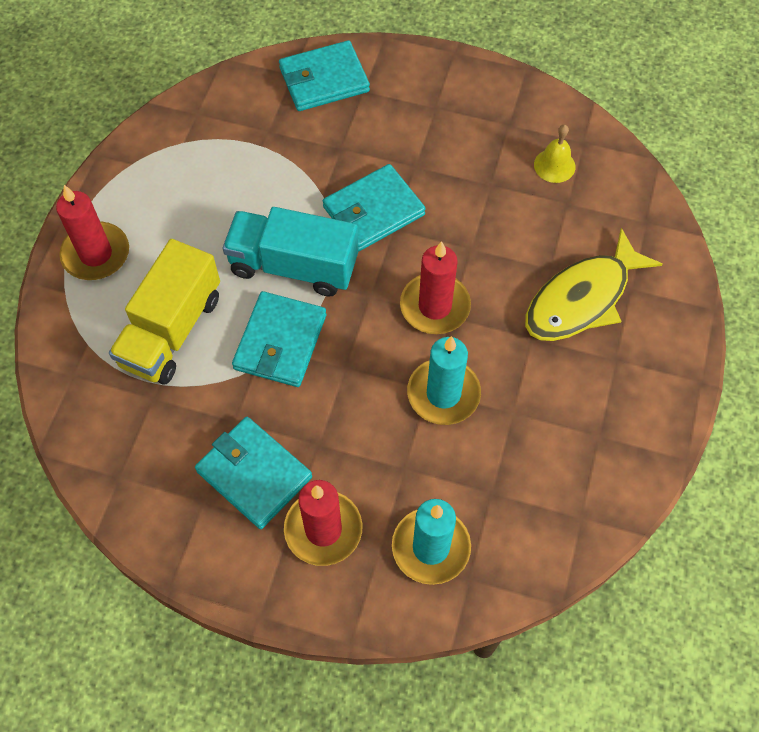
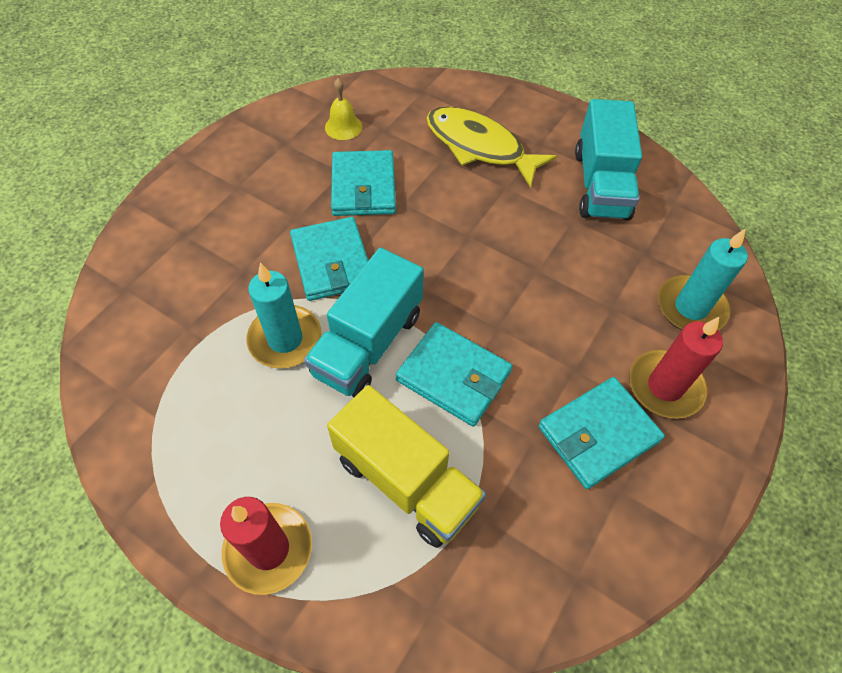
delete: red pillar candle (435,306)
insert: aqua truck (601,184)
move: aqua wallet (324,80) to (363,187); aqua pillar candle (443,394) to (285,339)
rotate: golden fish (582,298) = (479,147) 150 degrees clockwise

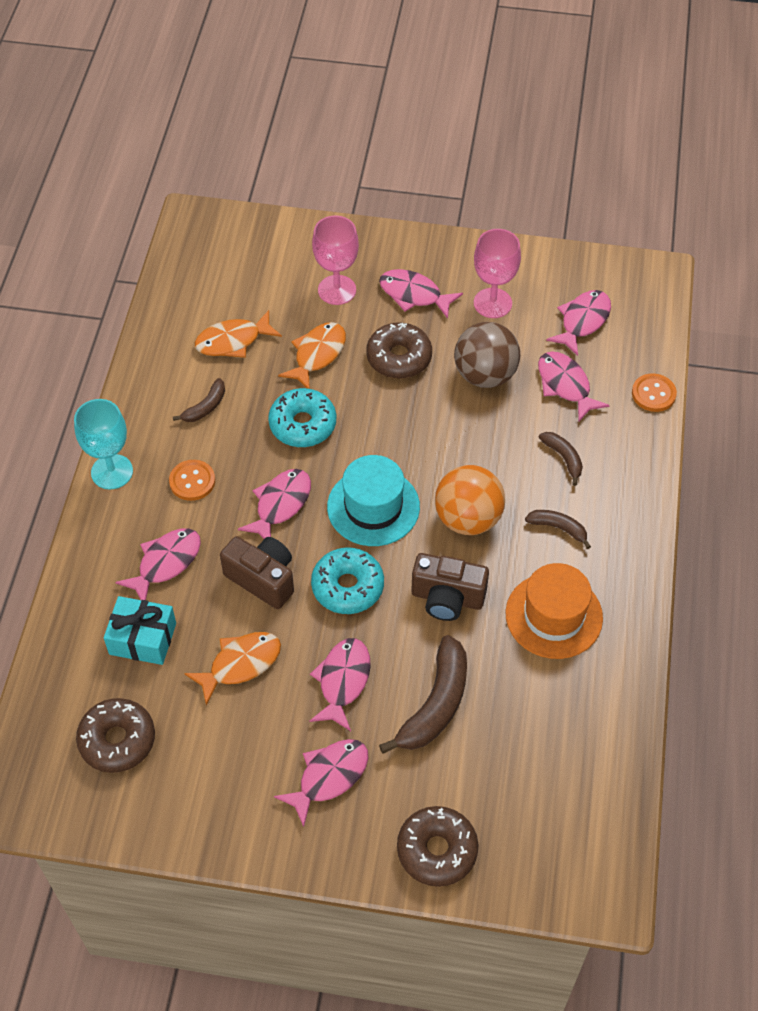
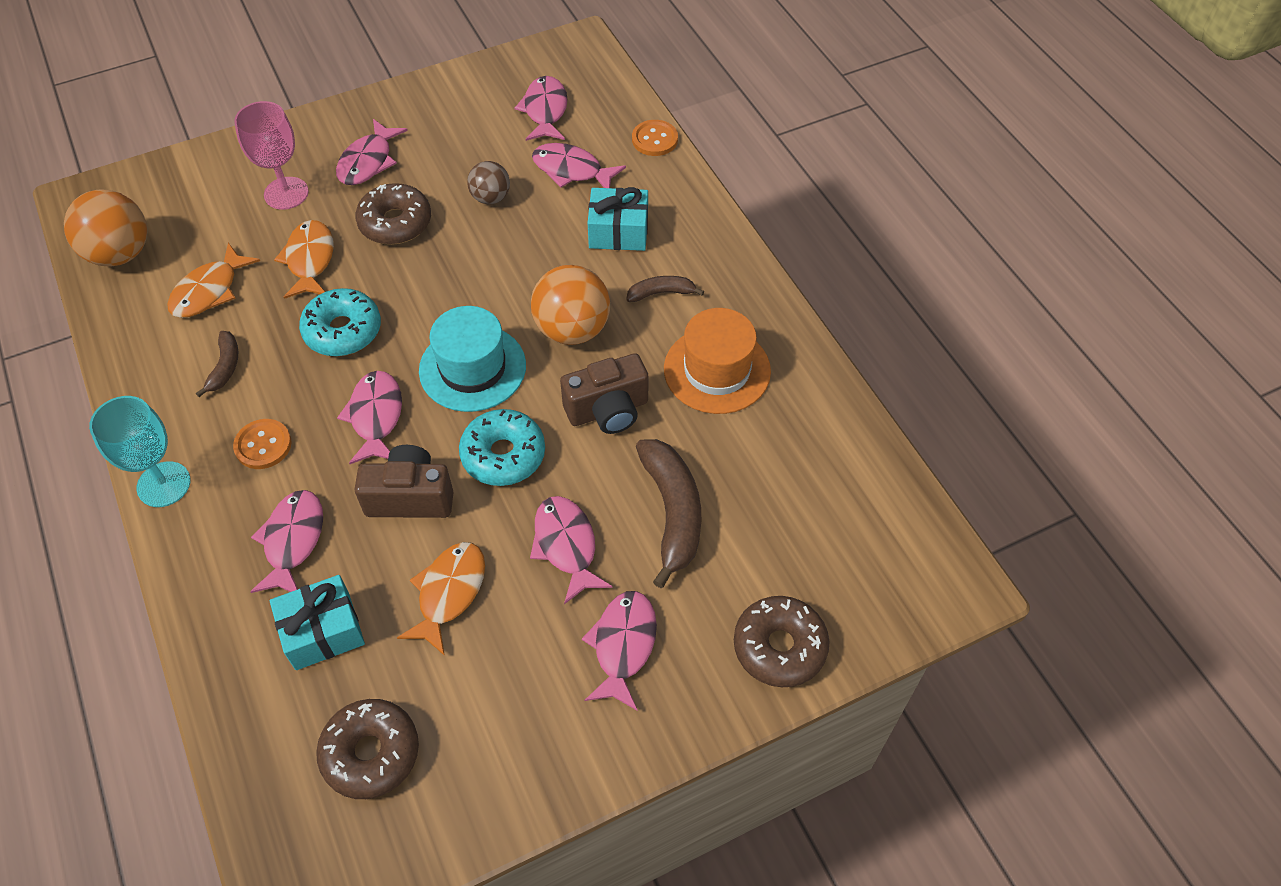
delete: rose-pink goblet (492,303)
insert: orange play ball (120,254)
replace: russet banana fruit (563,458) to aqua wrapped gift (618,232)
rotate: rose-pink fish (414,294) = (368,161) 60 degrees counterclockwise
resize: russet play ball (485,375) = (491,198) x0.59

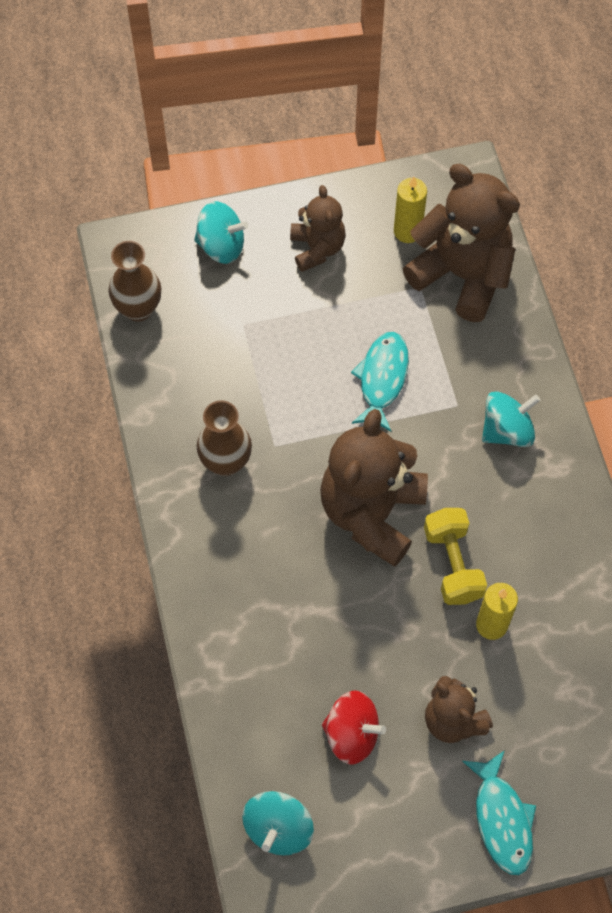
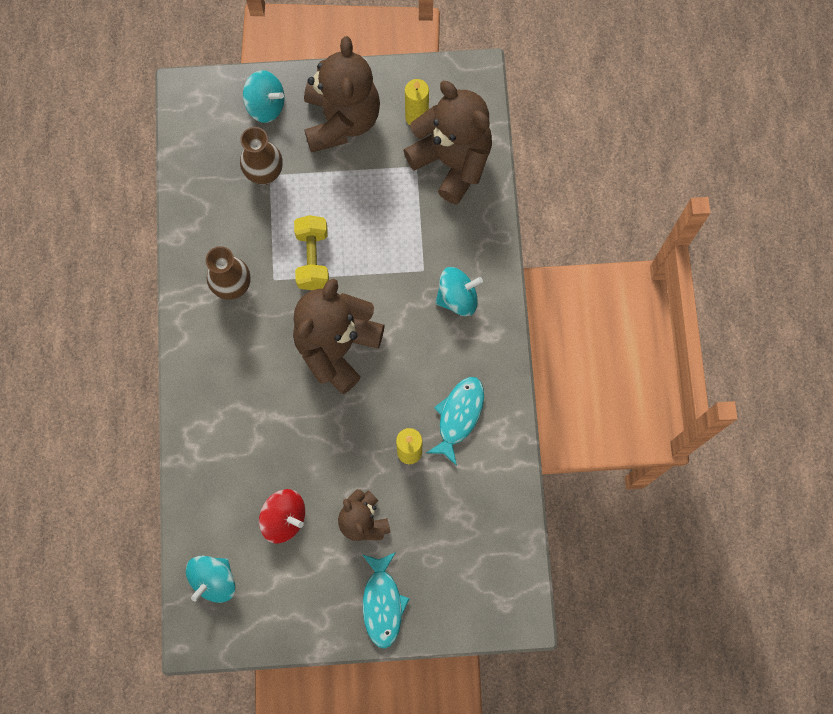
move: russet tall vase (138,309) to (265,174); aqua fish (382,379) to (459,416); golden free weight (453,564) to (313,259)
resize: russet teddy (317,248) = (341,120) x1.76

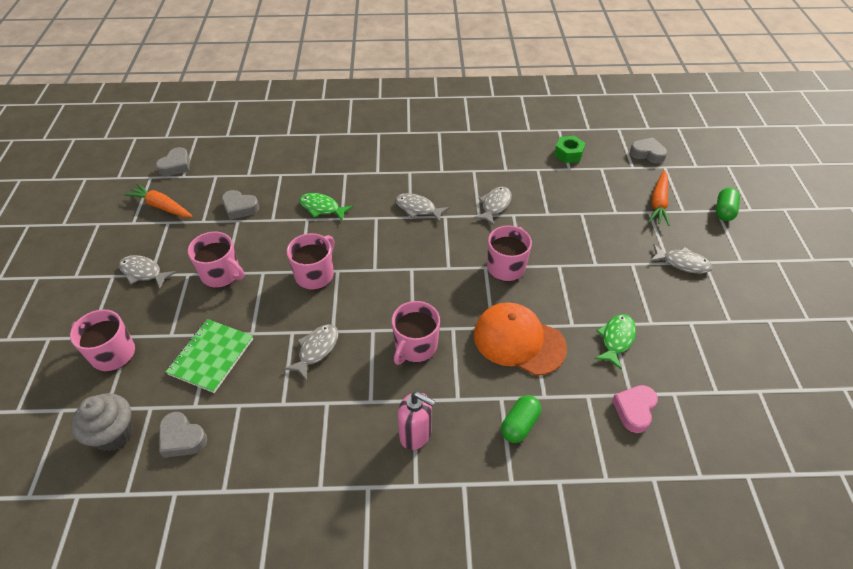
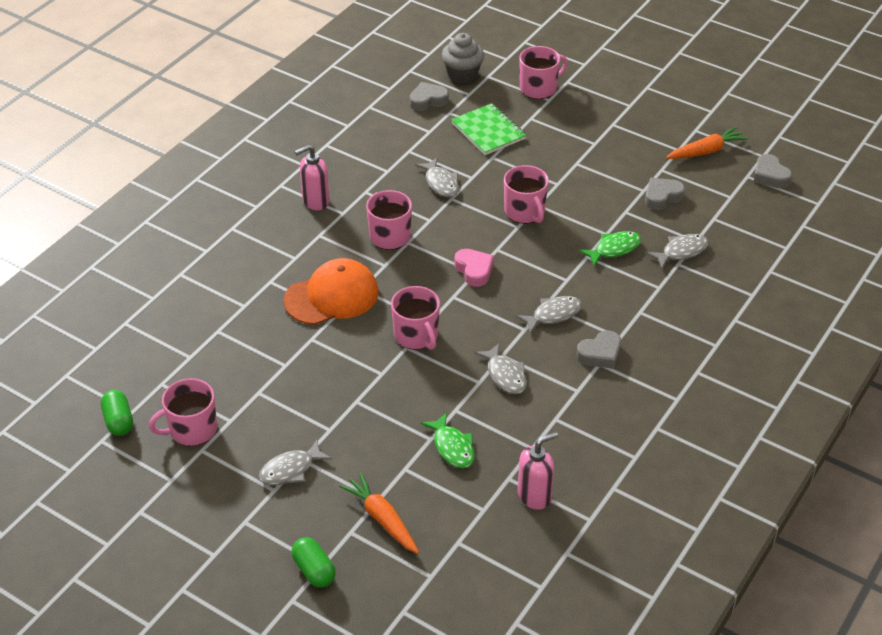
move: gray love heart (647,154) to (600,354); rose-pink coffee mug (221,274) to (192,429); gray fish (143,272) to (681,251); emerald fish (616,339) to (452,447); rose-pink love heart (634,410) to (474,270); emerald capsule (519,424) to (118,421)
replace: emerald hexagon nut (568,154) to rose-pink soap dispenser (534,495)

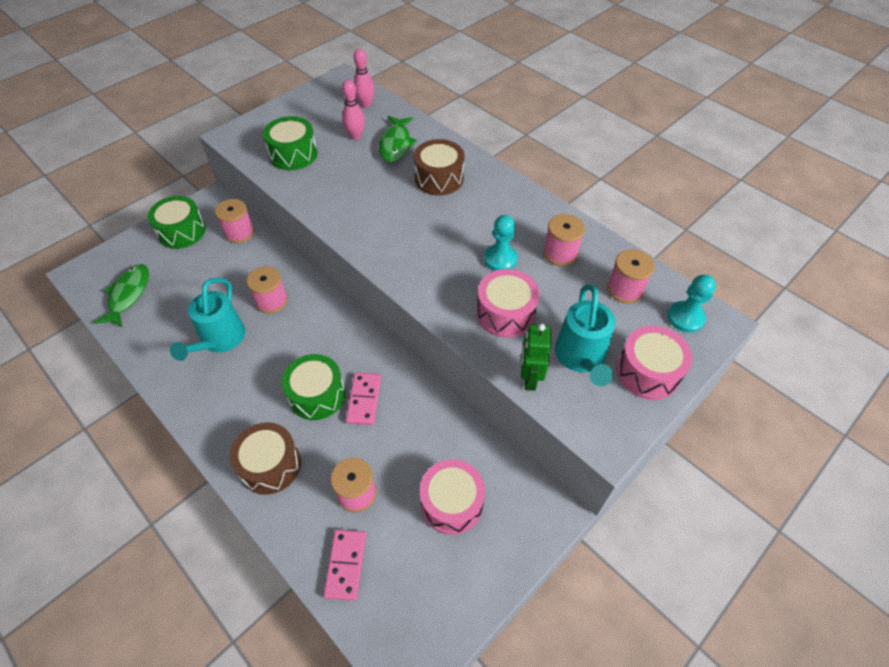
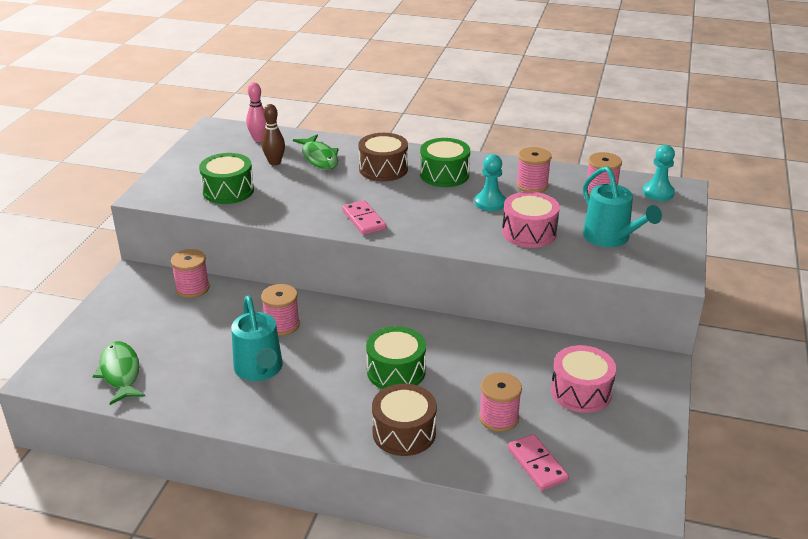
delete: emerald robot figure (529,378); rose-pink toy drum (647,372)
move: emerald toy drum (182,231) to (444,174); rose-pink domino tile (364,400) to (364,220)
recolor: rose-pink skittle (355,136) to russet skittle (274,162)

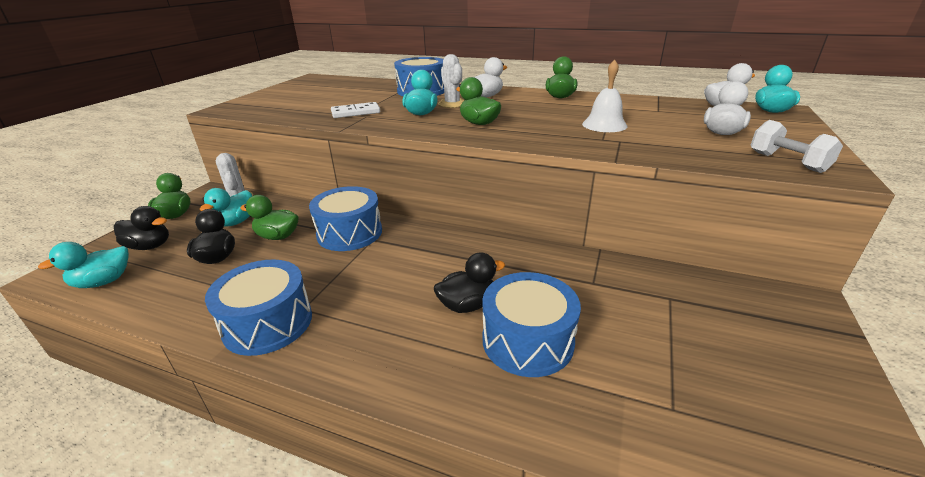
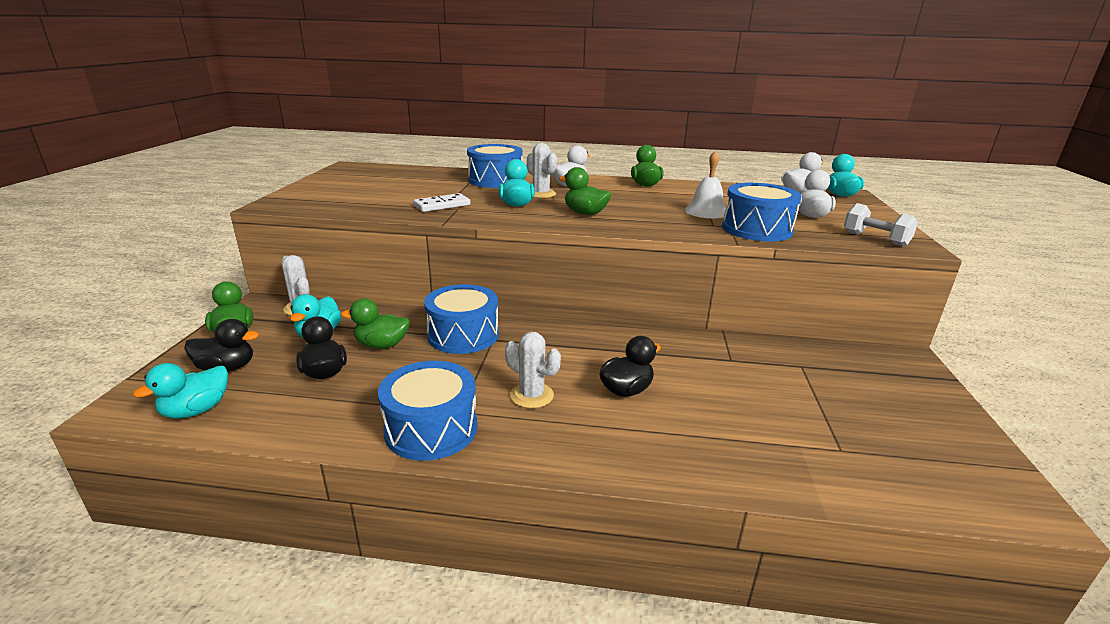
insert: snow-white cactus (531,395)
move: cobalt toy drum (527,340) to (756,229)

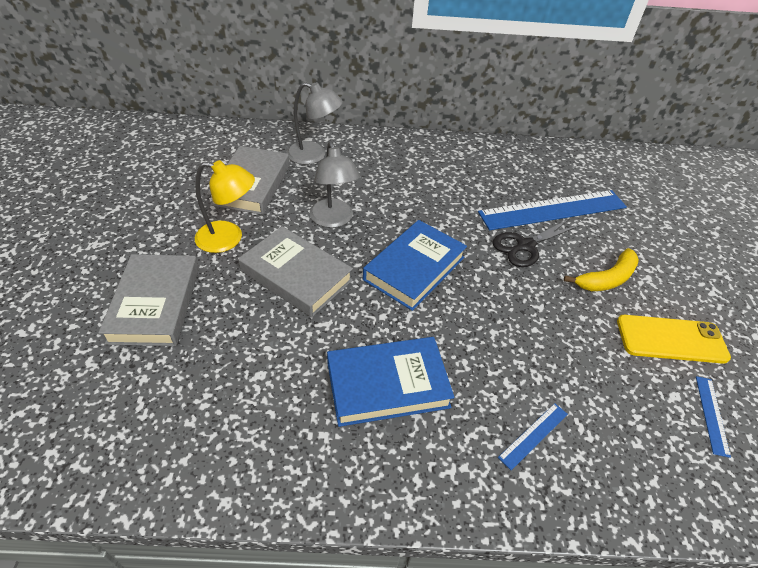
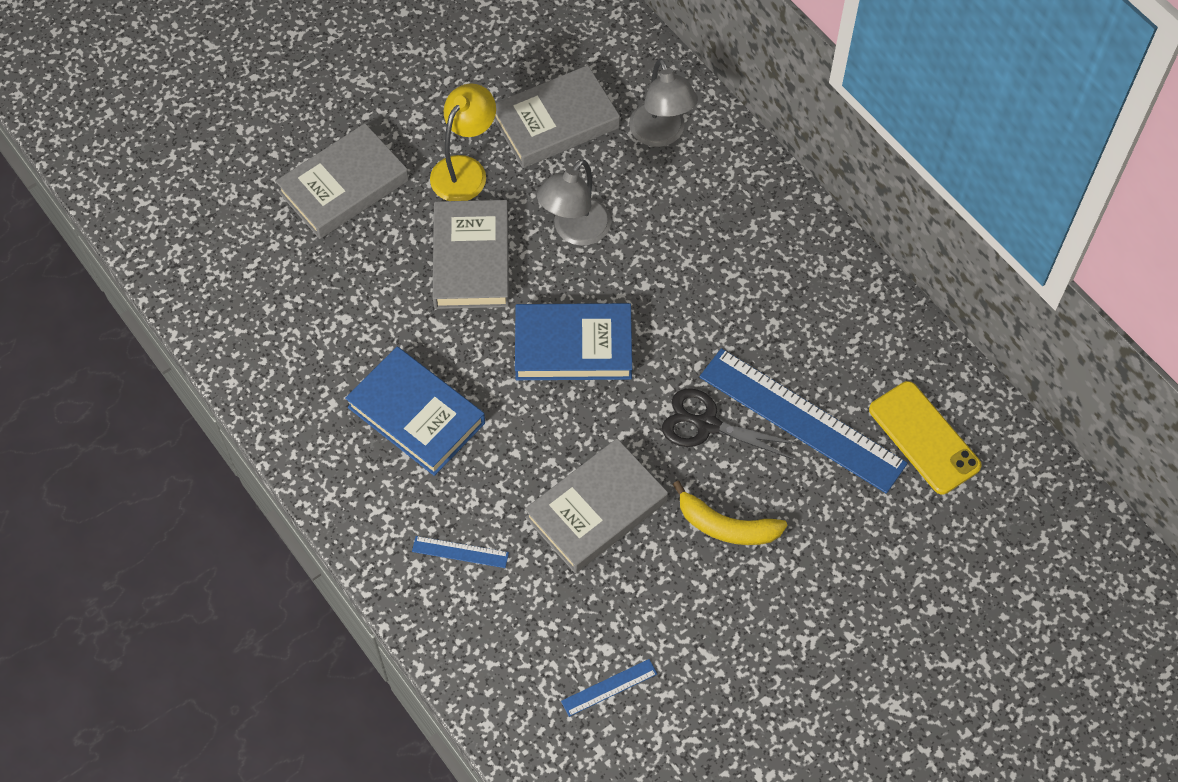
insert: gray book (596,510)
move: golden mobile phone (671,339) to (924,438)
rotate: golden reading lamp (229,238) = (465,169) 120 degrees counterclockwise

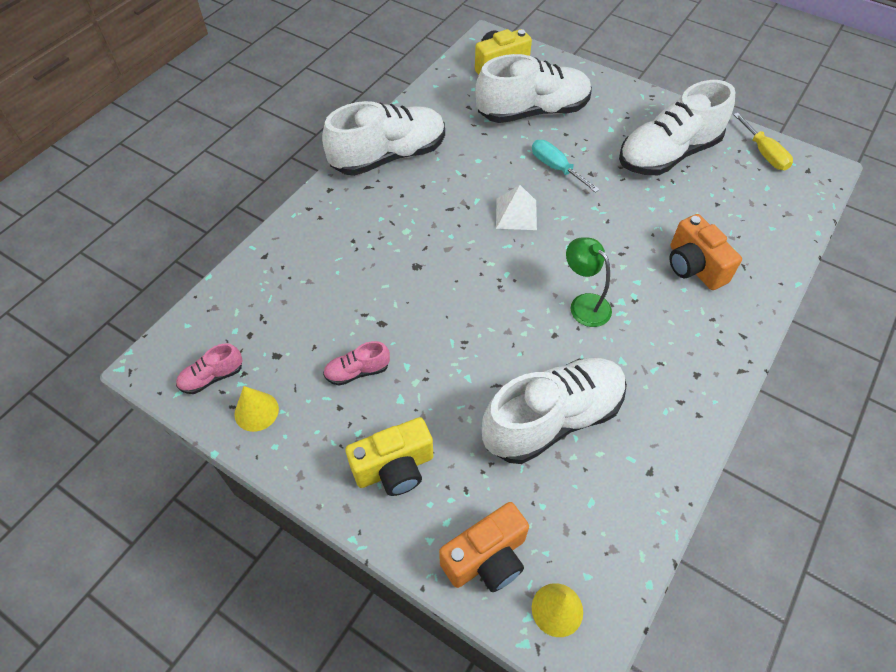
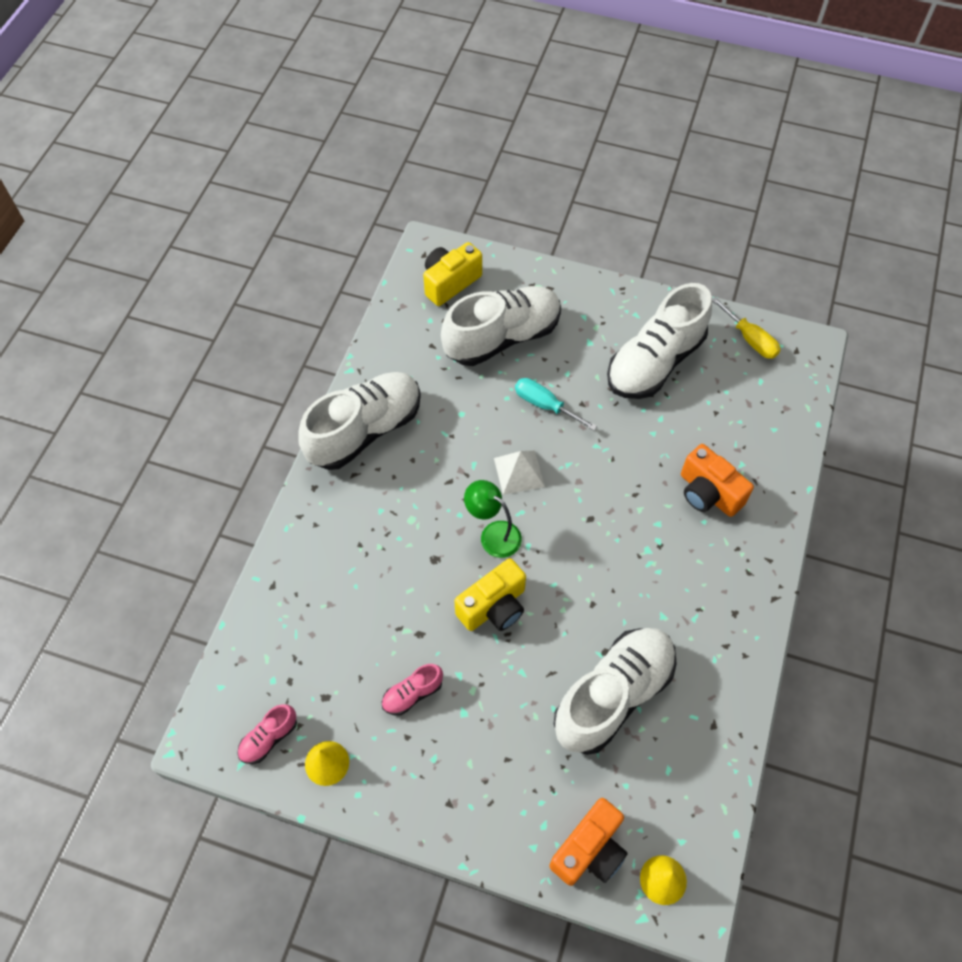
move: emerald reading lamp (584,304) to (493,534); golden camera (394,468) to (494,607)

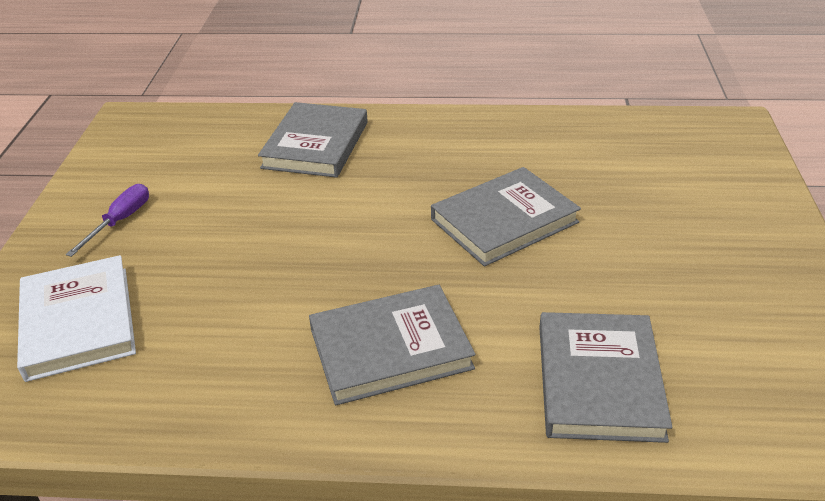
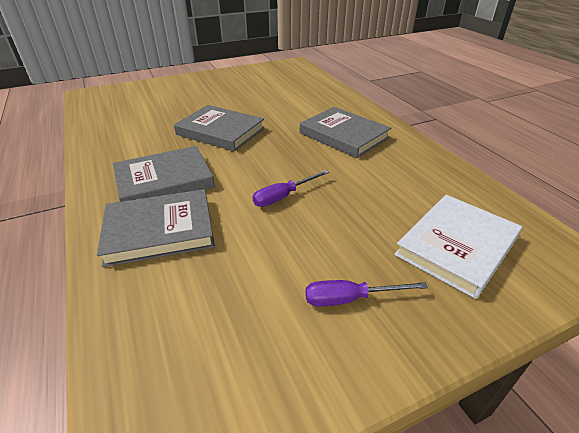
insert: violet screwdriver (283,196)
move: gray book (599,381) to (164,180)

